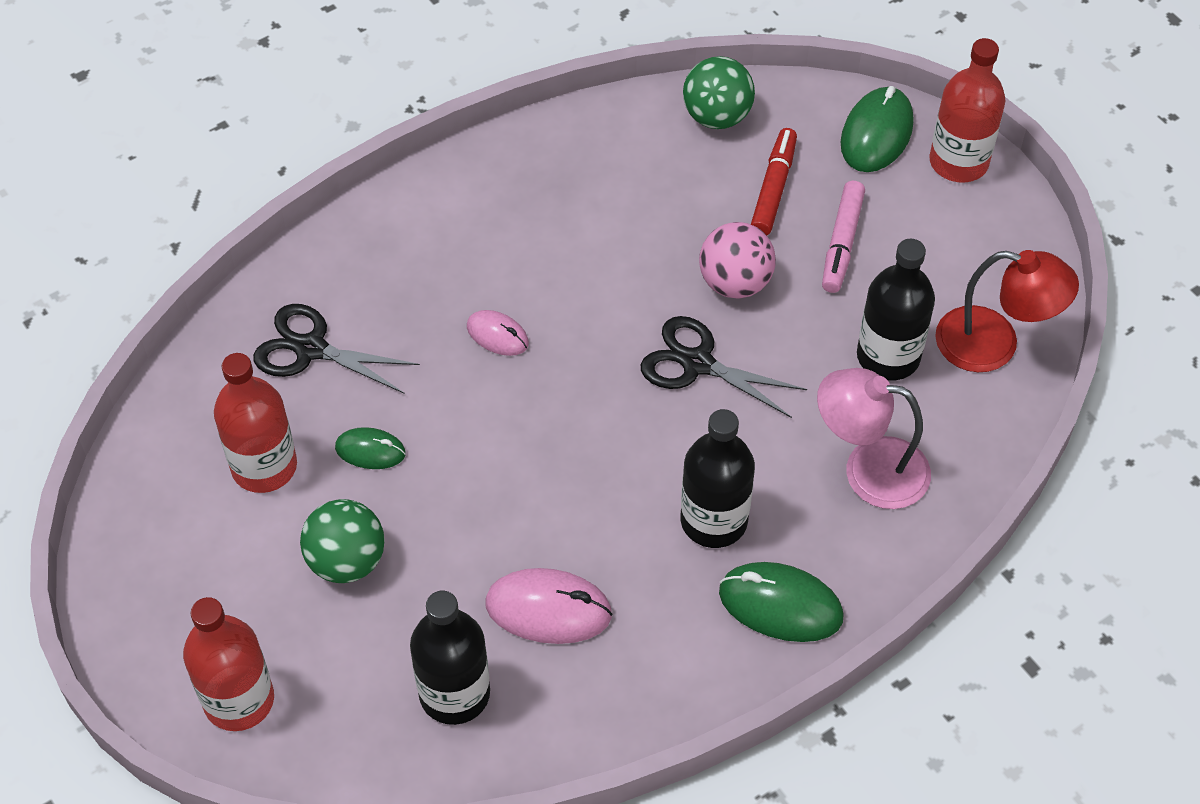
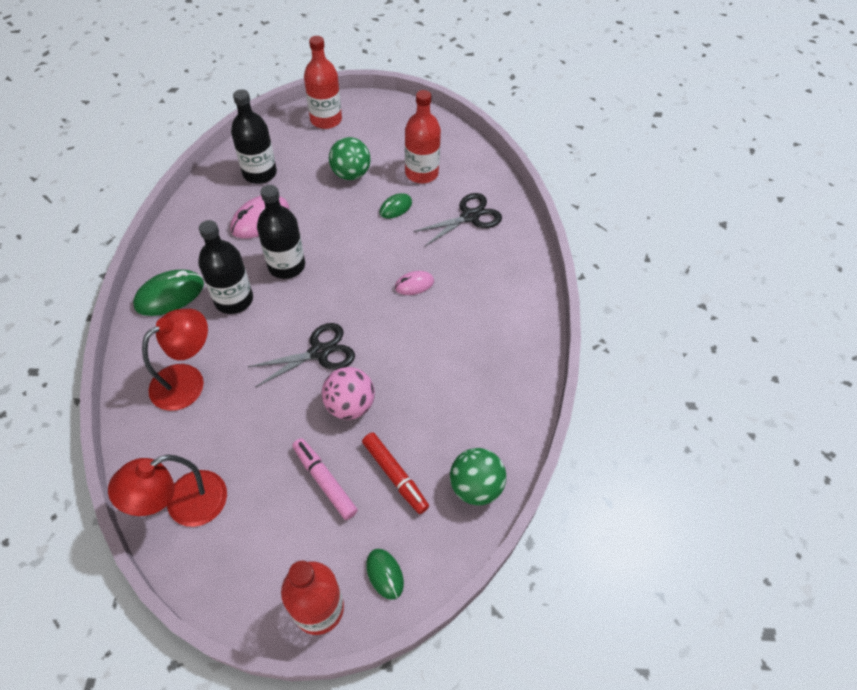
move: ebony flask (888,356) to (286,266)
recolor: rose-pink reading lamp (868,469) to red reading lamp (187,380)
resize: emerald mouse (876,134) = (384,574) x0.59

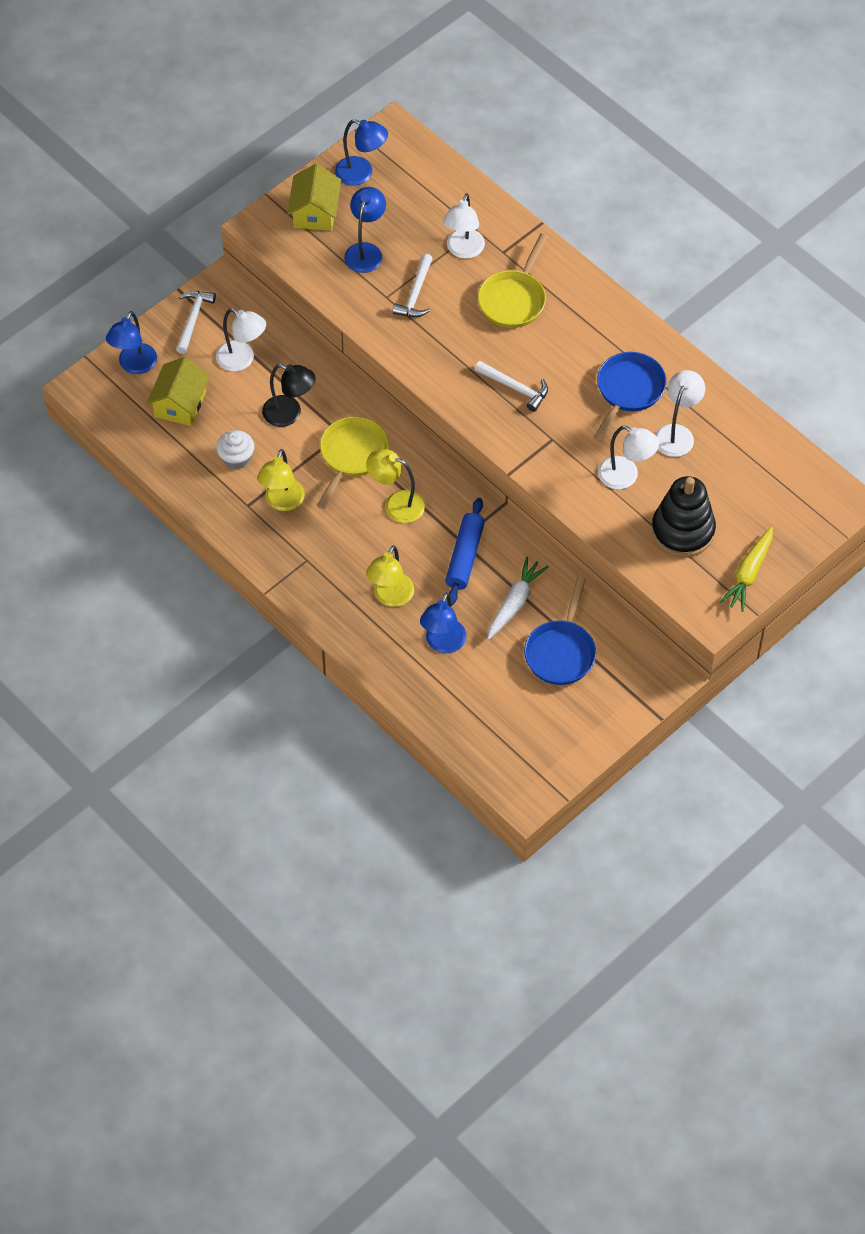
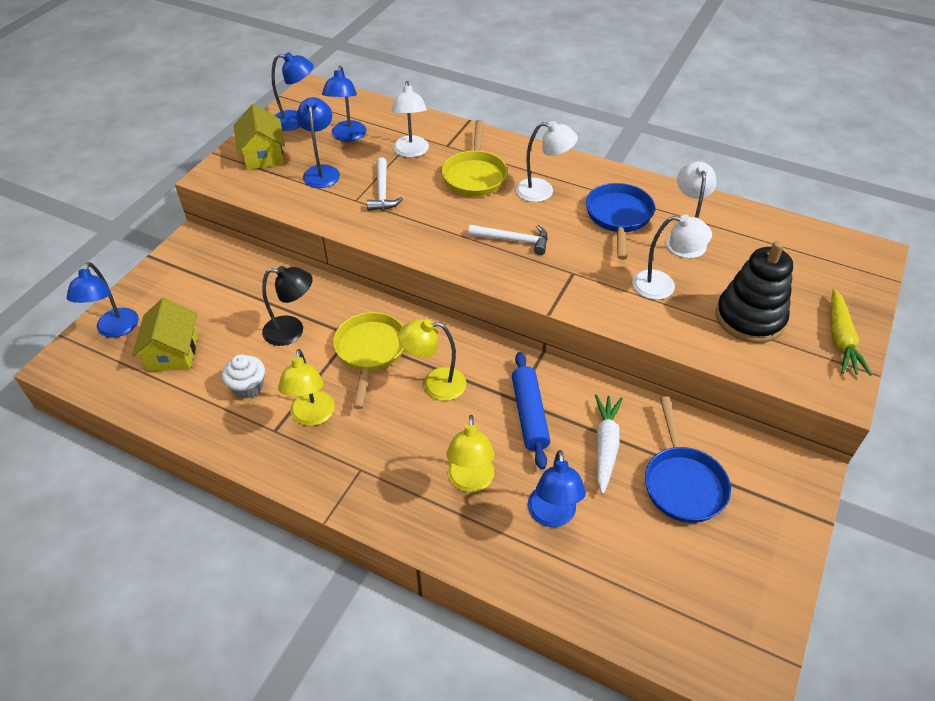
delete: snow-white claw hammer (193,319)
insert: cobalt reading lamp (347,136)
move: snow-white reading lamp (242,360) to (542,191)

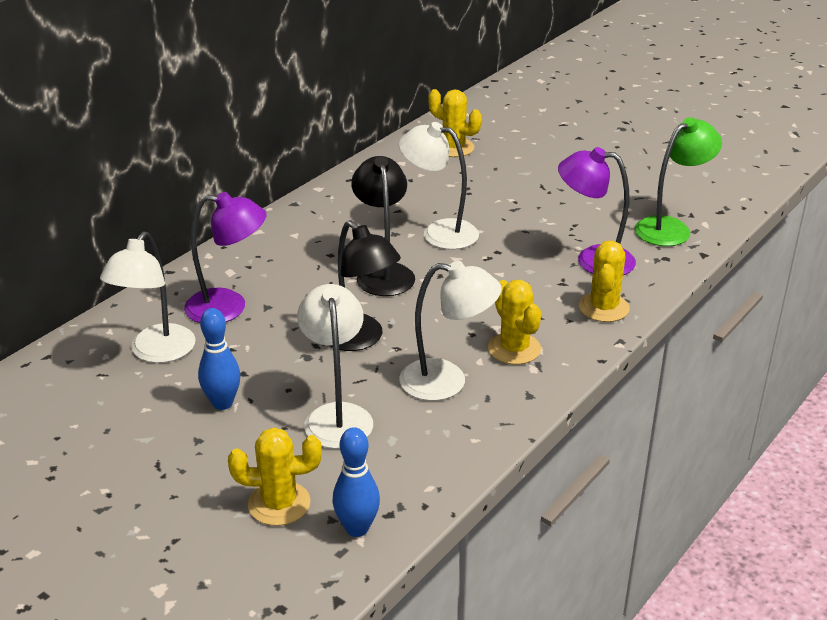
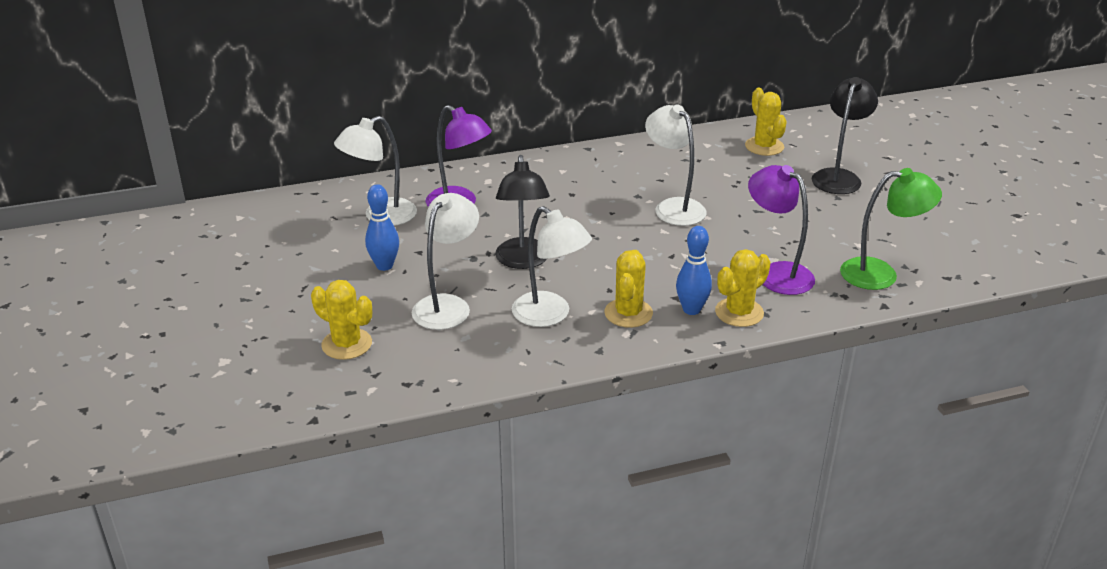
move: ebony reading lamp (383,272) to (838,177); cobalt skittle (357,528) to (691,309)

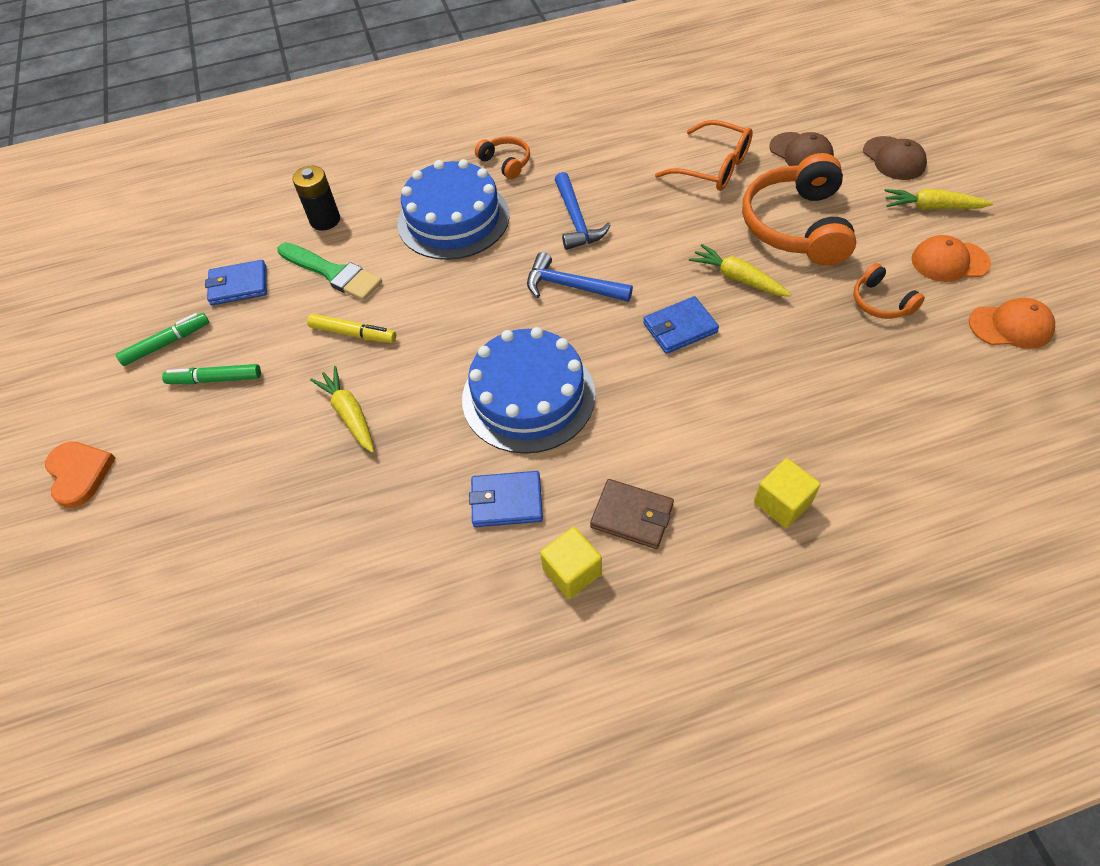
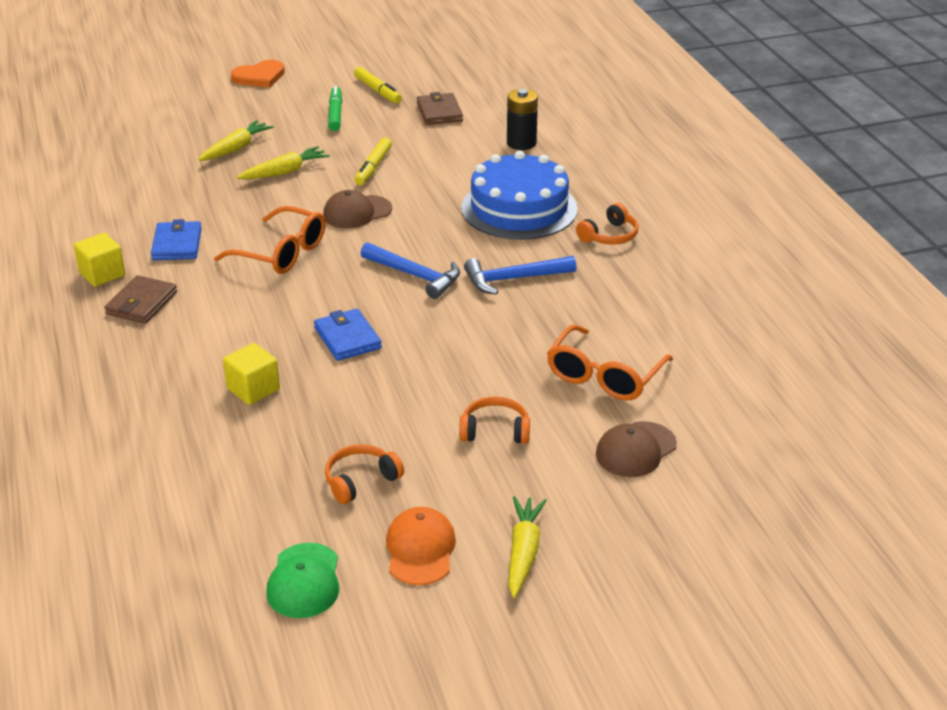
delete: emerald paint brush (333,273)
move: russet cap (894,159) to (357,212); golden toy carrot (737,278) to (236,148); golden cube (782,503) to (253,389)
replace: cobalt gateau (528,396) to orange spectacles (282,253)
recolor: cobalt wallet (239,285) to russet wallet (439,112); orange cap (1010,326) to emerald cap (304,581); emerald felt pen (167,343) to golden felt pen (378,91)
rotate: cobalt claw hammer (571,286) = (415,276) 105 degrees clockwise
resize: orange headphones (796,226) = (495,431) x0.48

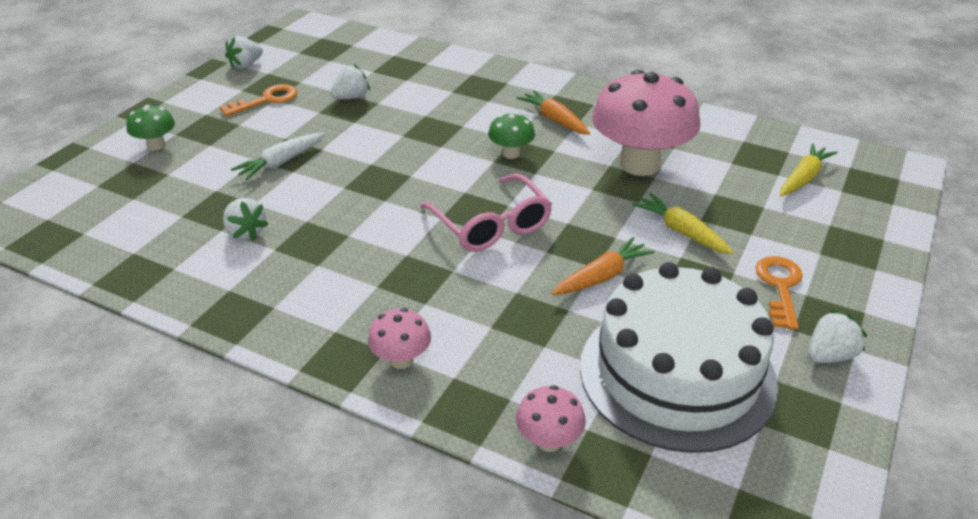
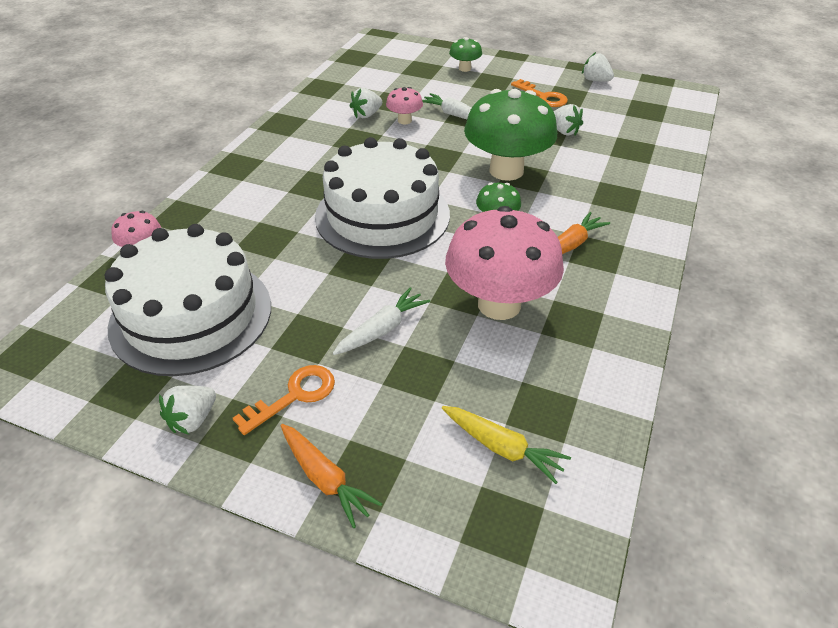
insert: emerald toadstool (506,170)
move: orange toy carrot (602,276) to (325,479); rose-pink toadstool (401,360) to (404,120)
replace: rose-pink spectacles (491,226) to snow-white gateau (382,215)
recolor: golden toy carrot (681,231) to snow-white toy carrot (382,329)
rotate: orange latchkey (780,287) = (294,396) 45 degrees counterclockwise; snow-white strawberry (829,355) = (193,419) 75 degrees clockwise

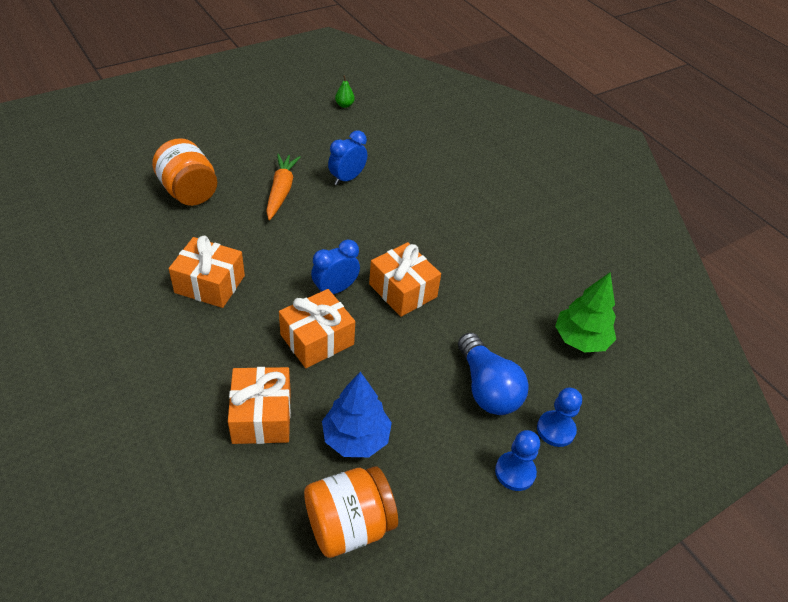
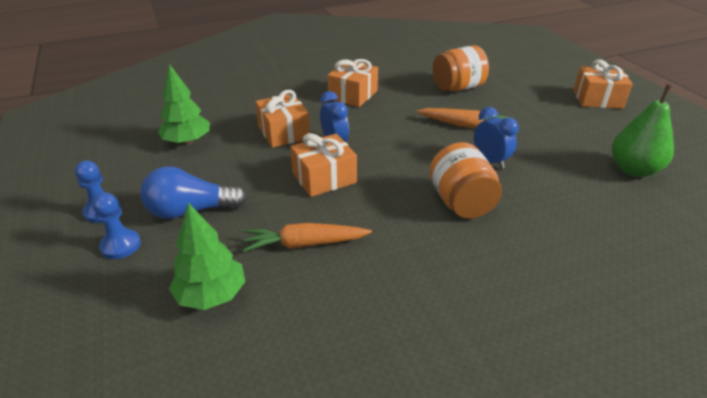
insert: orange toy carrot (305,244)
move: orange wrapped gift (262,416) to (597,99); orange jar (349,525) to (461,202)
recolor: cobalt fir tree (355,438) to emerald fir tree (187,142)
resize: emerald toy pear (344,105) = (633,170) x2.29

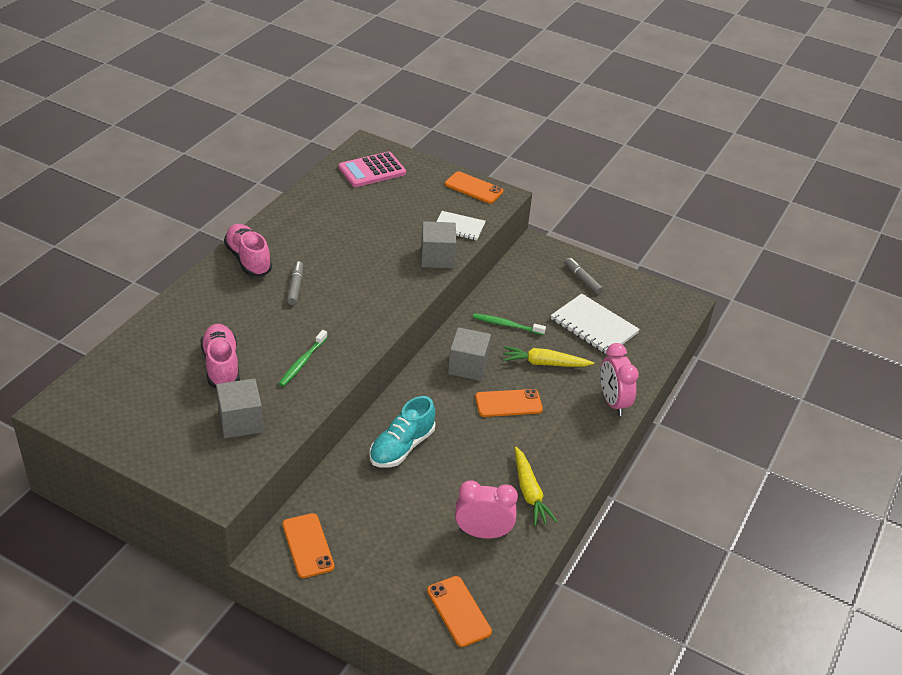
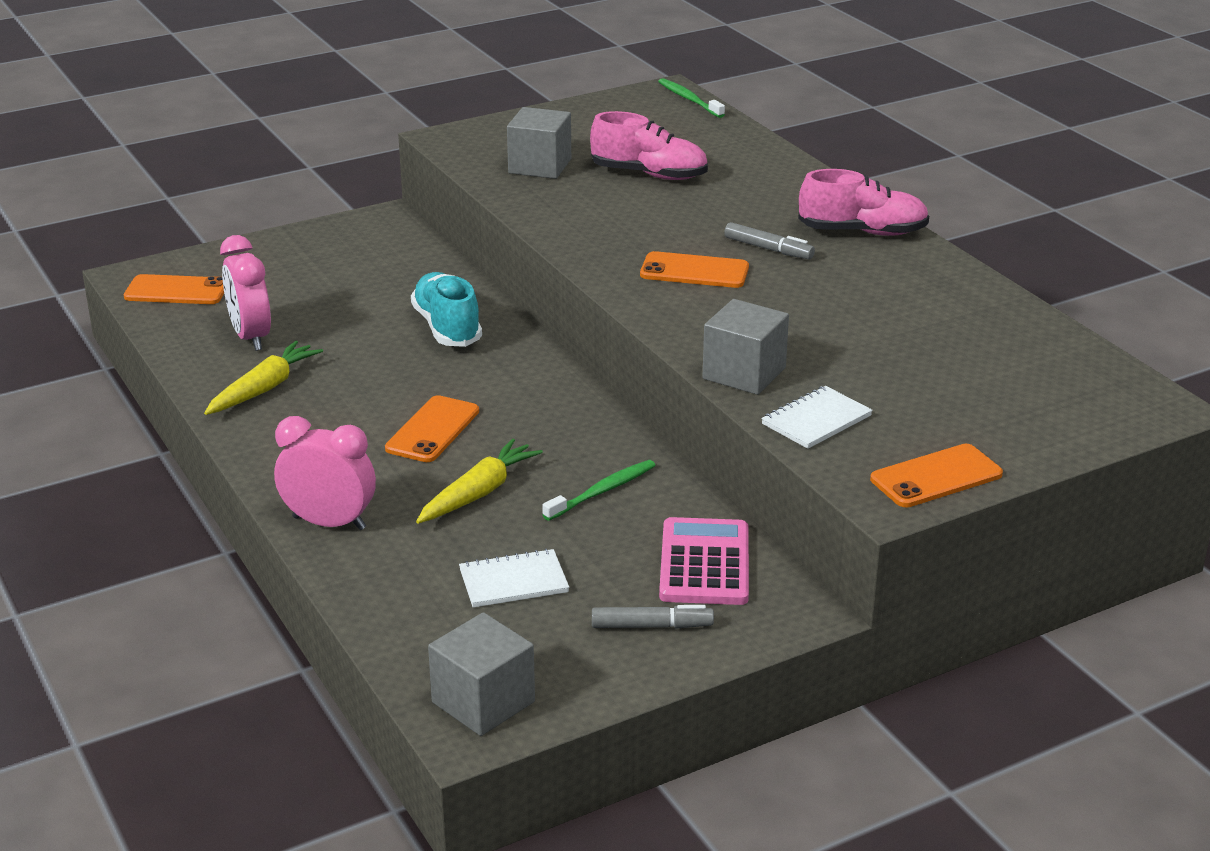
move: rose-pink pocket calculator (372,170) to (704,563); gray cube (468,366) to (483,702); emerald toothbrush (302,362) to (689,99); orange mobile phone (308,545) to (694,271)
rotate: golden toy carrot (529,493) = (264,388) 105 degrees clockwise; rose-pink alarm clock (483,533) = (251,337) 120 degrees clockwise
resize: snow-white notebook (594,326) = (513,581) x0.63

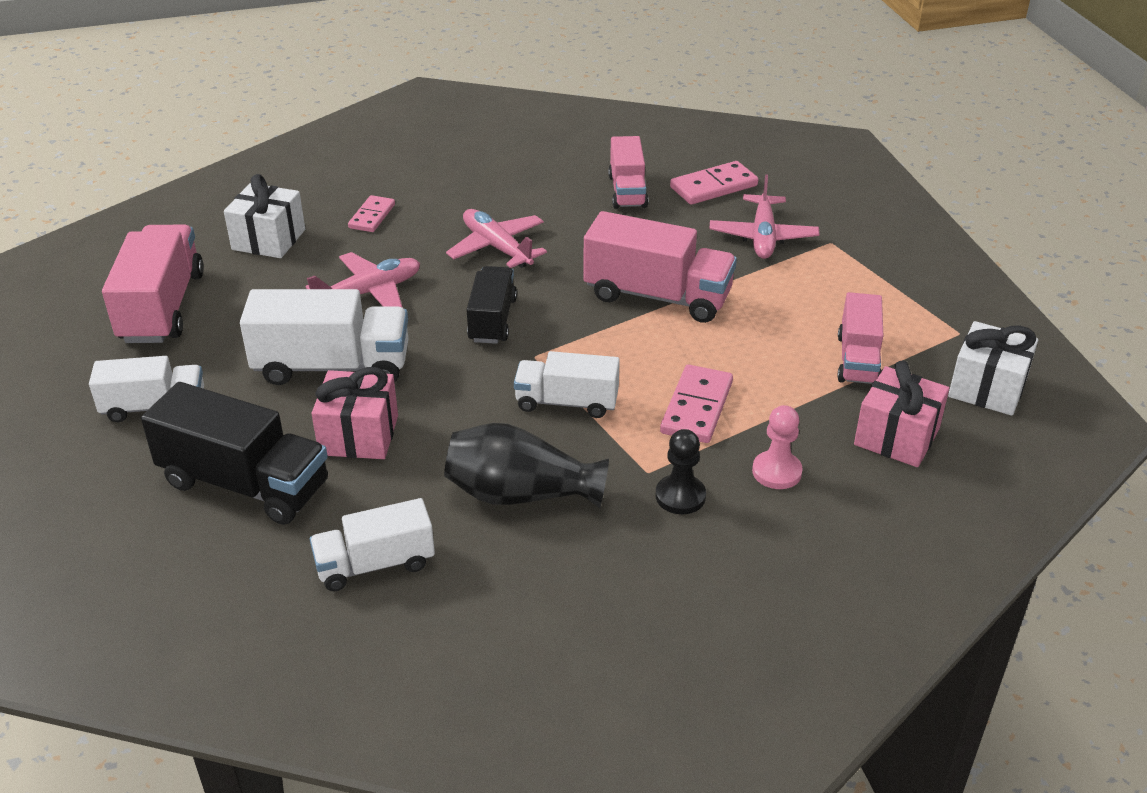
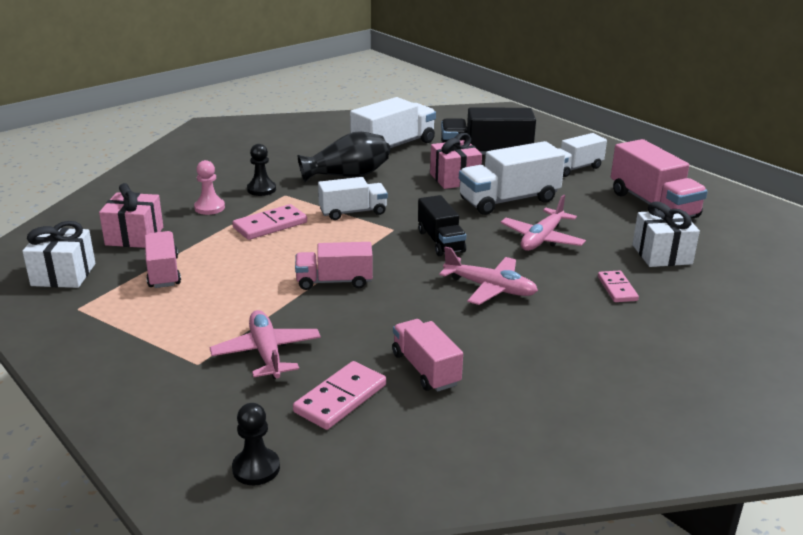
insert: ebony pawn (256,468)
rotate: rose-pink domino tile (697,407) = (270,225) 60 degrees clockwise
resize: rose-pink truck (657,296) = (334,281) x0.64; snow-white truck (375,564) = (393,146) x1.57

